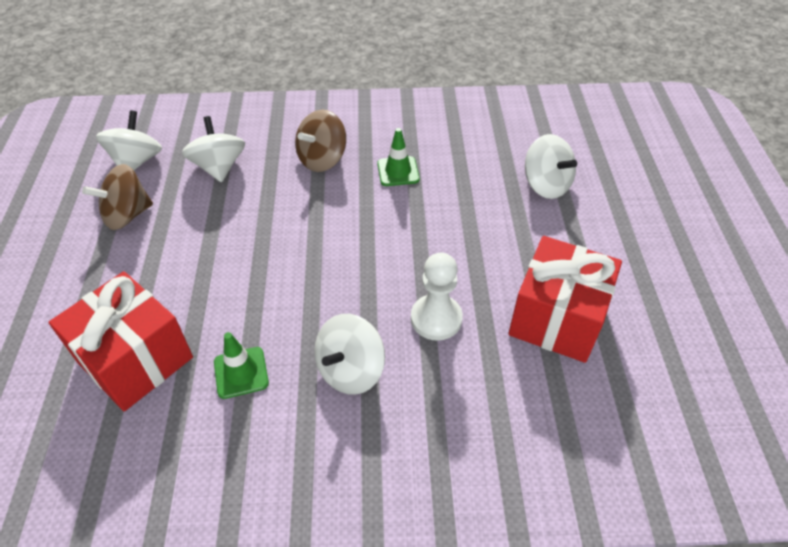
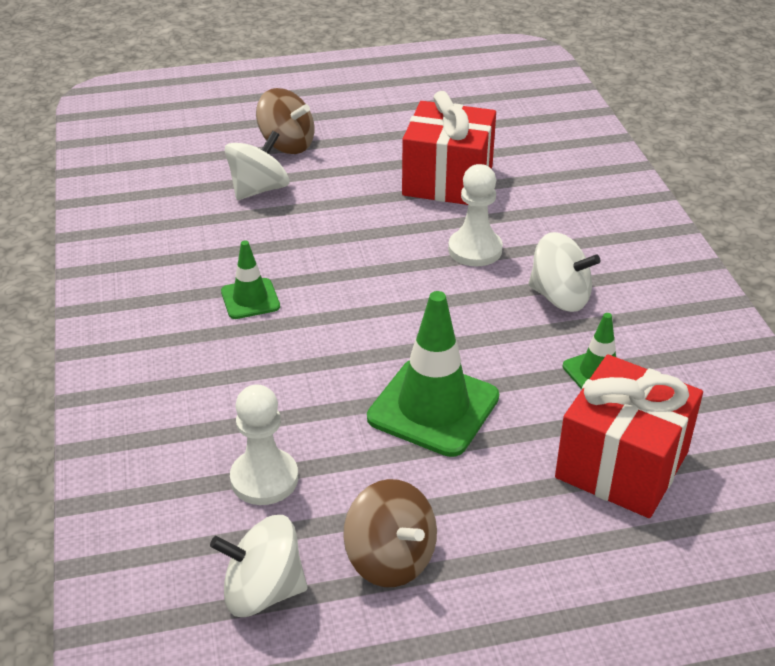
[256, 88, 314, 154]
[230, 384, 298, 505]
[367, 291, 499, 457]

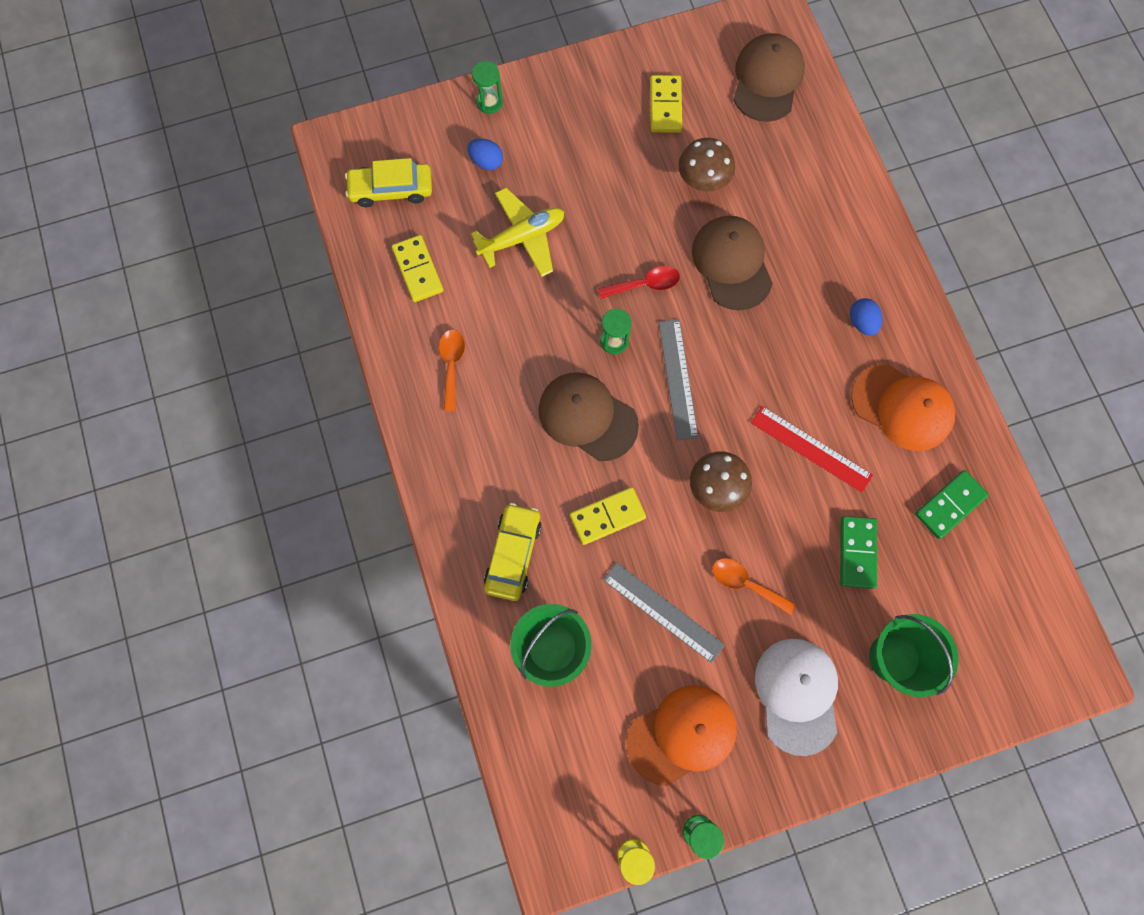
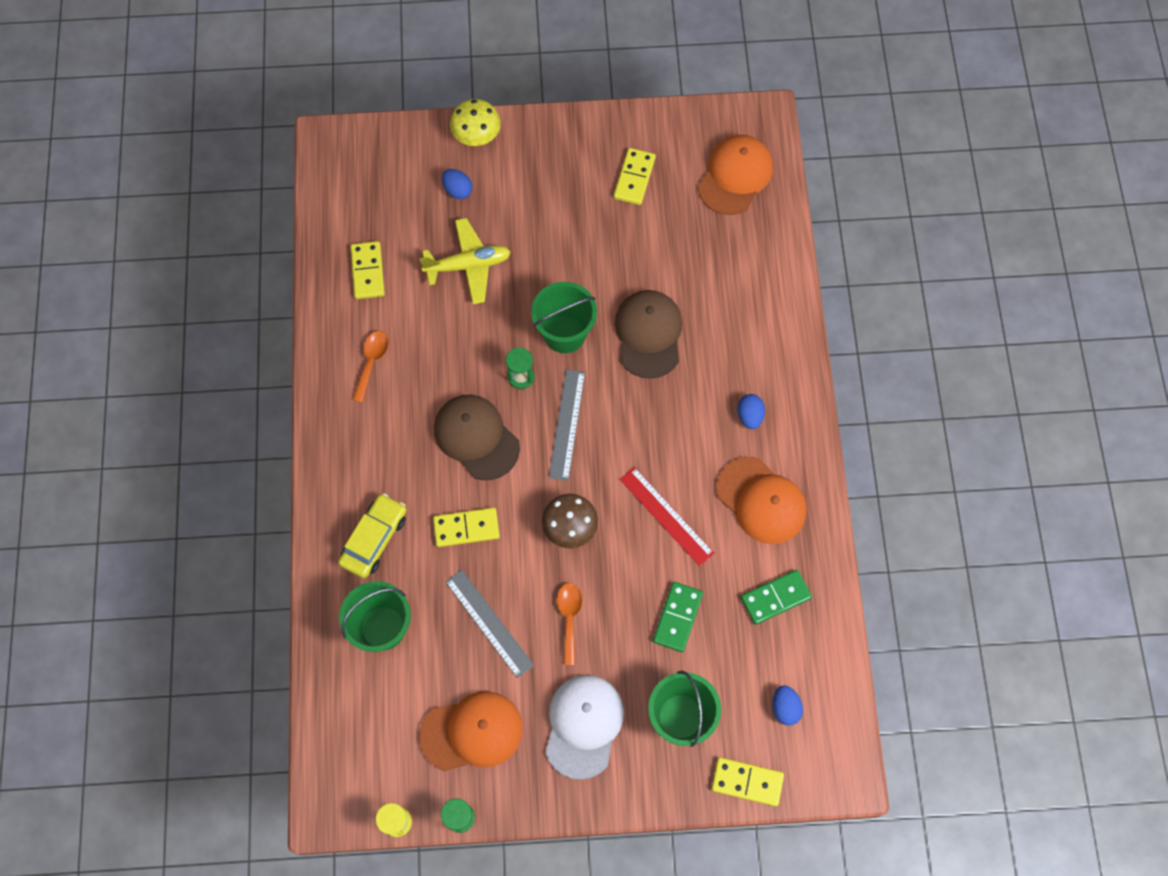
[698, 135, 773, 215]
[450, 99, 501, 146]
[678, 138, 735, 192] (first image)
[345, 158, 432, 207] (first image)
[531, 282, 597, 353]
[557, 583, 582, 665]
[772, 685, 803, 726]
[712, 757, 784, 806]

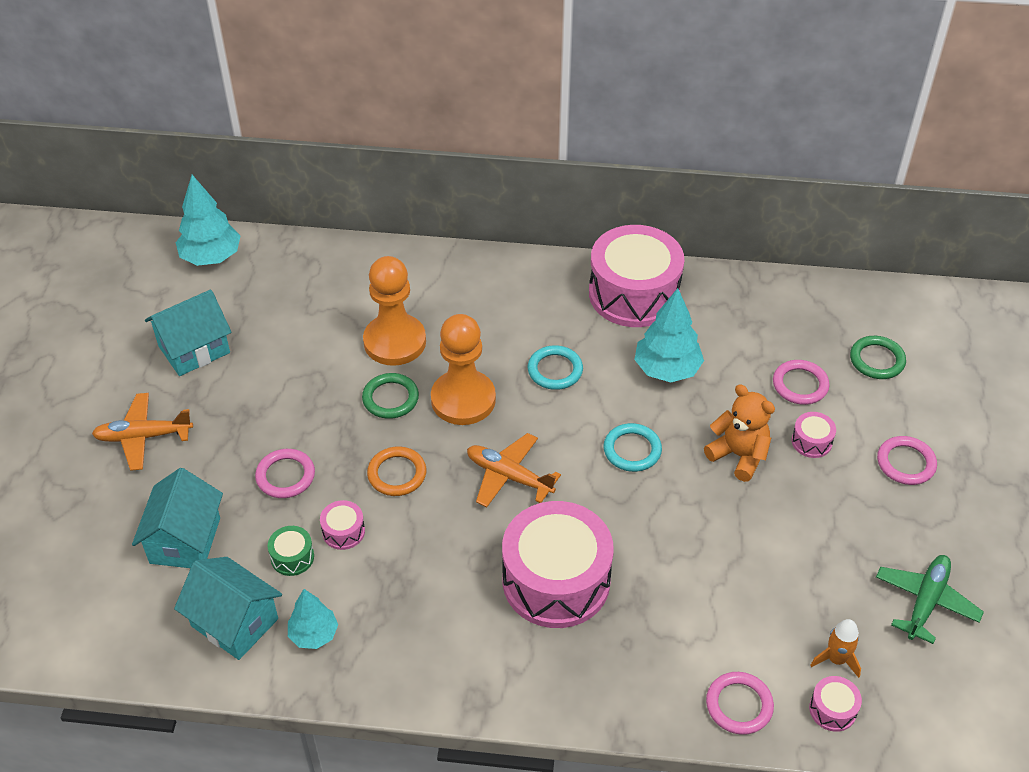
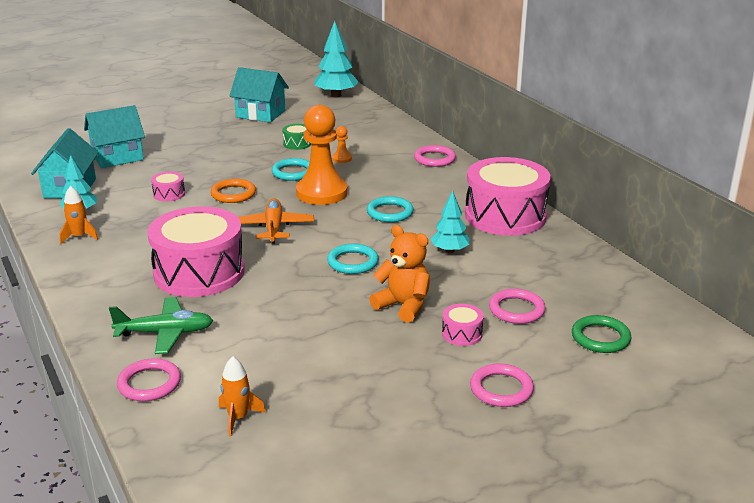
[332, 126, 352, 163]
[430, 191, 470, 253]
[272, 158, 310, 181]
[370, 225, 430, 323]
[92, 393, 193, 471] (first image)
[414, 145, 456, 167]
[282, 124, 311, 150]
[109, 297, 213, 354]
[809, 676, 862, 732] (first image)
[60, 186, 98, 244]

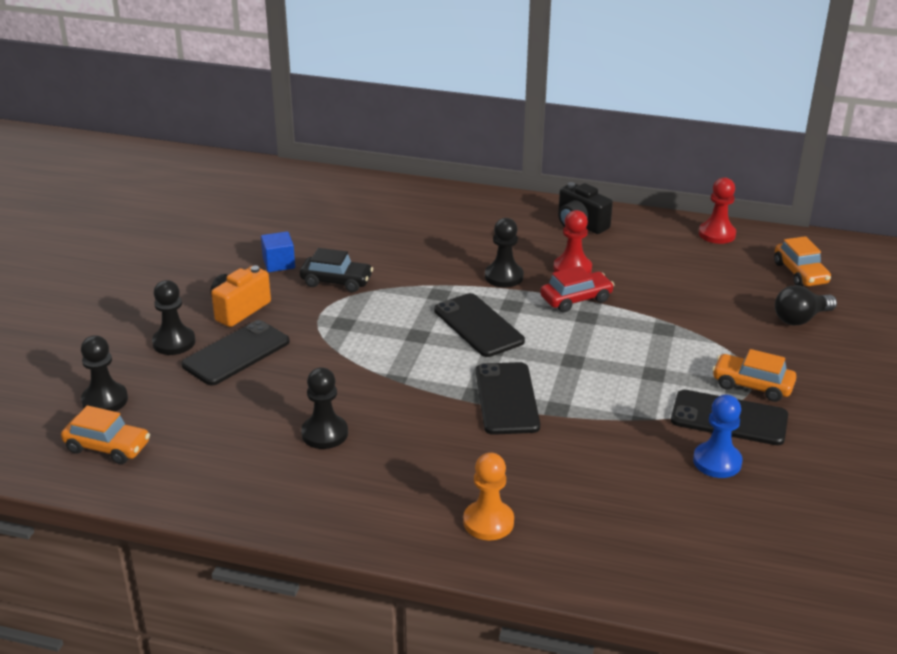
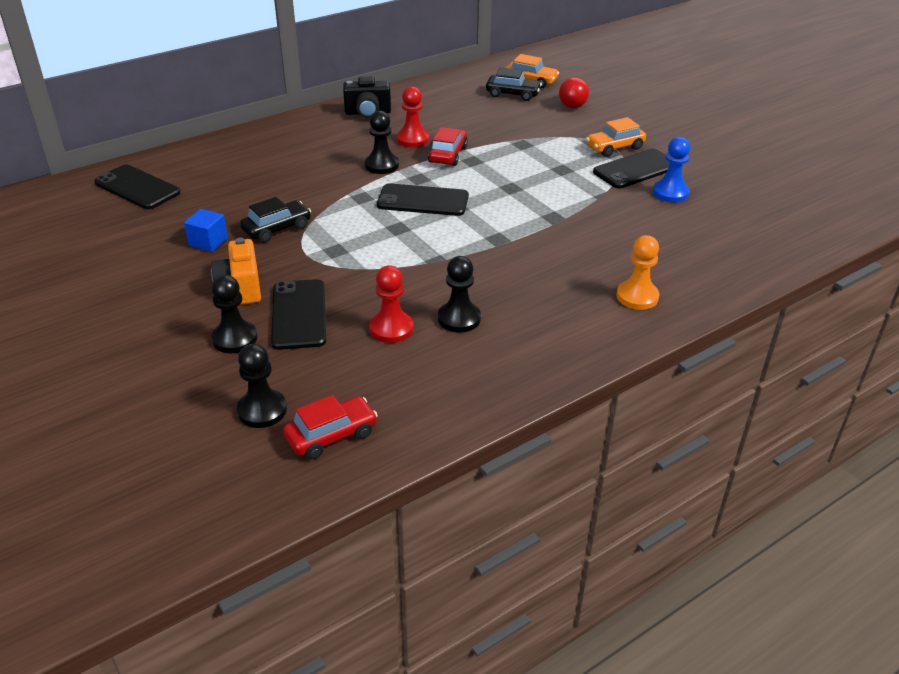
[369, 265, 413, 343]
[559, 77, 589, 108]
[94, 164, 181, 209]
[283, 395, 378, 460]
[486, 67, 542, 101]

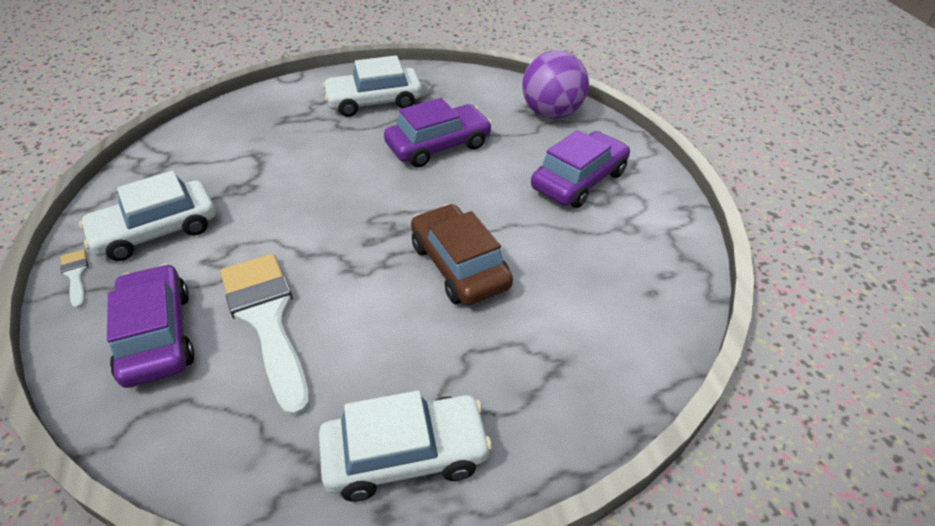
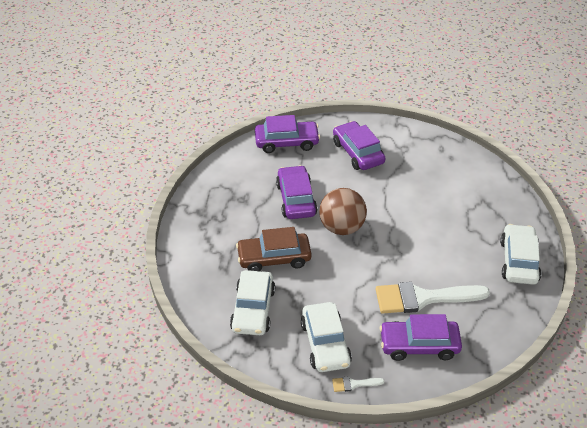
[255, 115, 320, 153]
[230, 270, 275, 335]
[236, 227, 311, 271]
[319, 188, 367, 235]

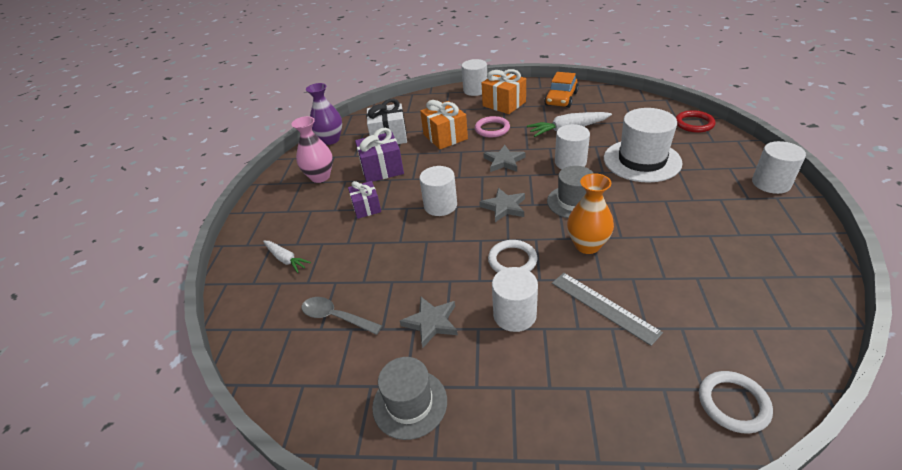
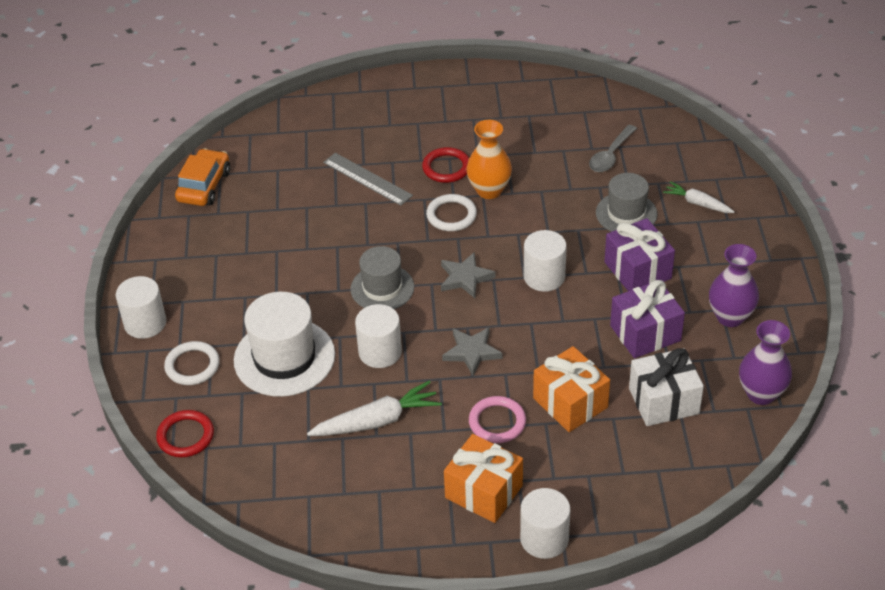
[175, 148, 230, 206]
[709, 244, 759, 327]
[466, 120, 512, 199]
[604, 218, 675, 291]
[422, 147, 469, 183]
[589, 125, 637, 172]
[400, 297, 458, 348] (first image)
[596, 173, 657, 232]
[164, 341, 220, 385]

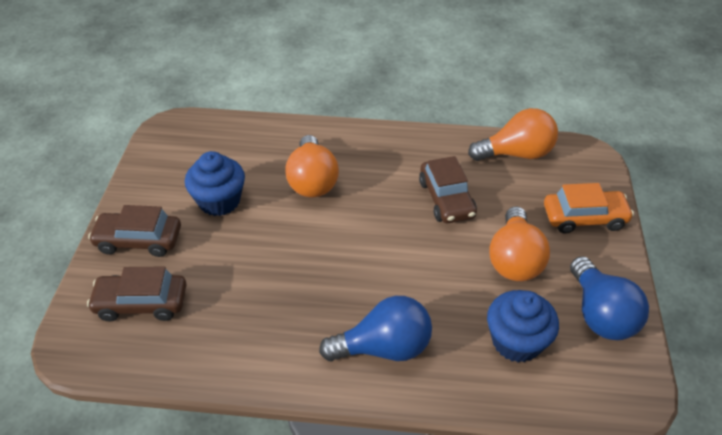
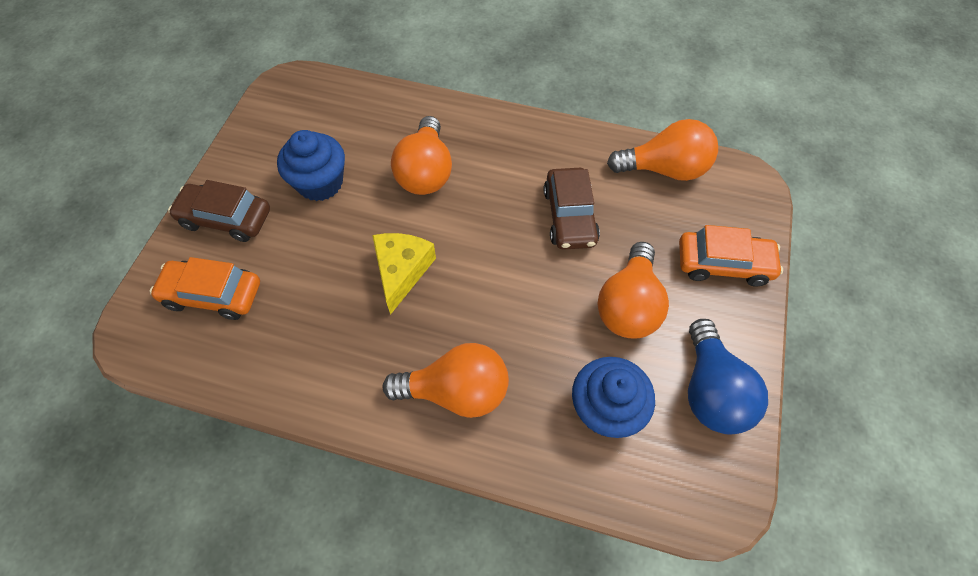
[150, 257, 260, 320]
[383, 343, 509, 418]
[372, 233, 436, 315]

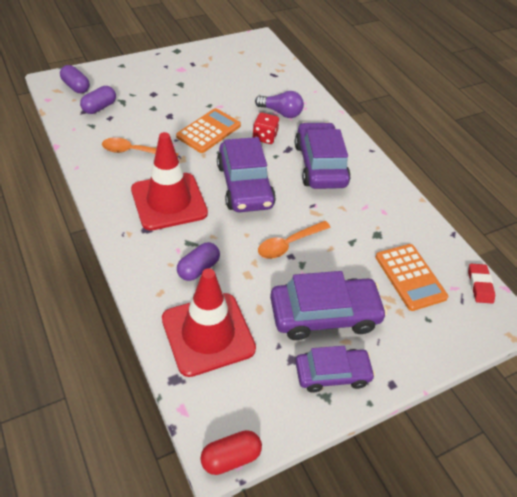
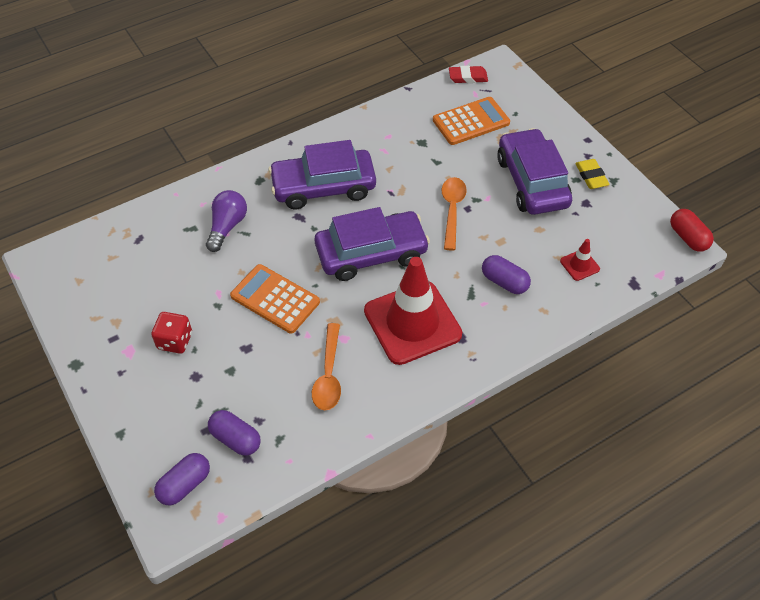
[151, 312, 192, 354]
[442, 177, 467, 251]
[560, 239, 600, 281]
[575, 159, 610, 189]

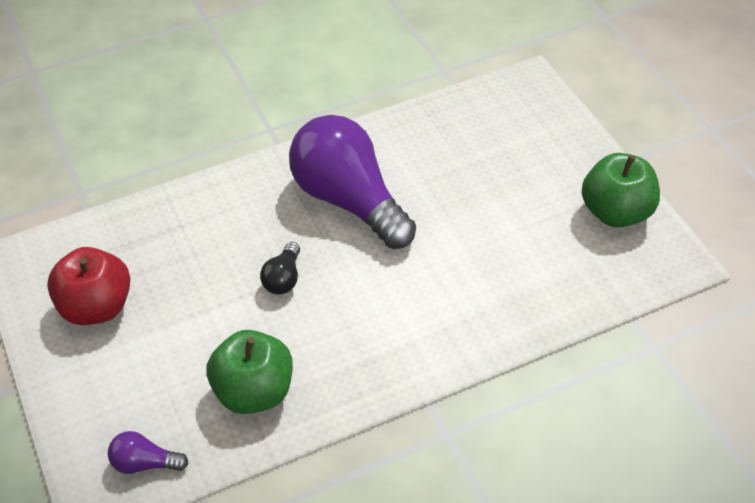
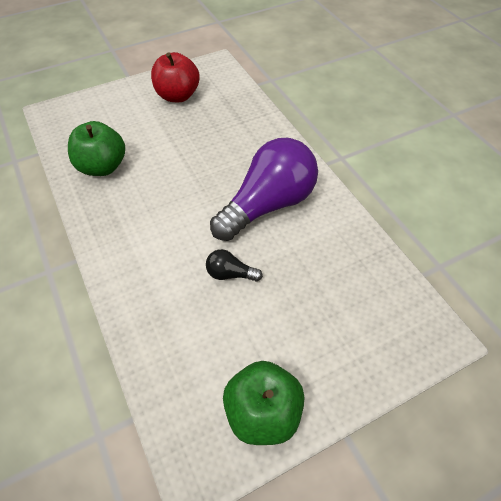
[206, 249, 263, 281]
[108, 431, 189, 474] (first image)

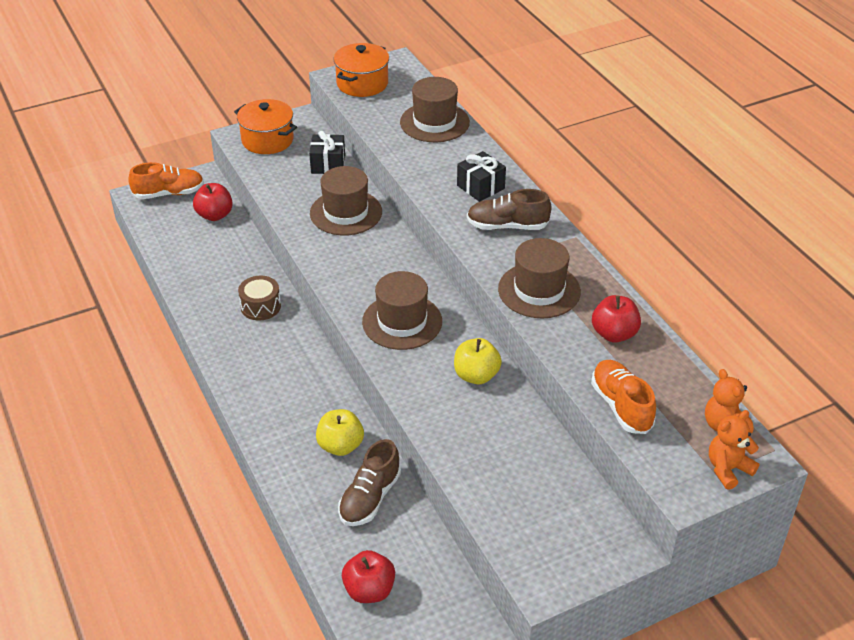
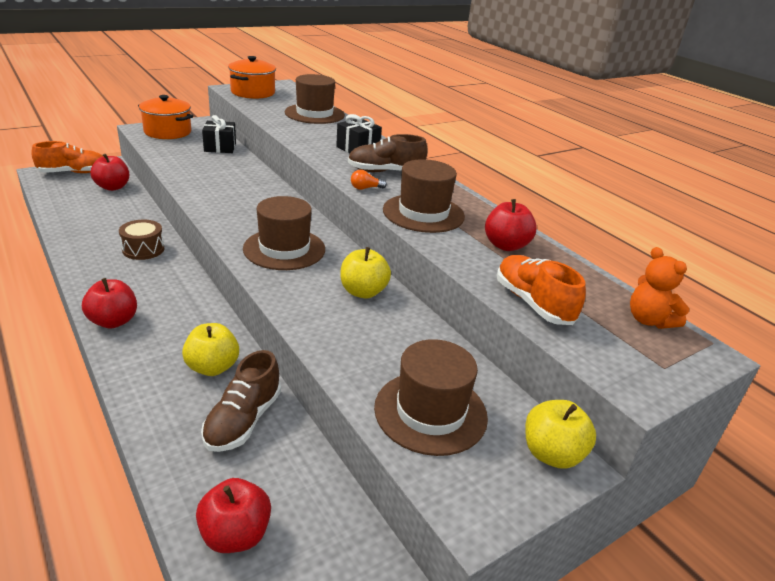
[374, 339, 488, 456]
[709, 410, 759, 490] (first image)
[351, 169, 387, 190]
[82, 278, 137, 329]
[525, 400, 596, 469]

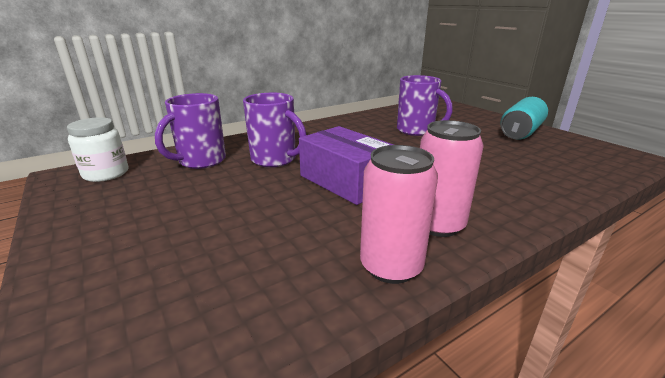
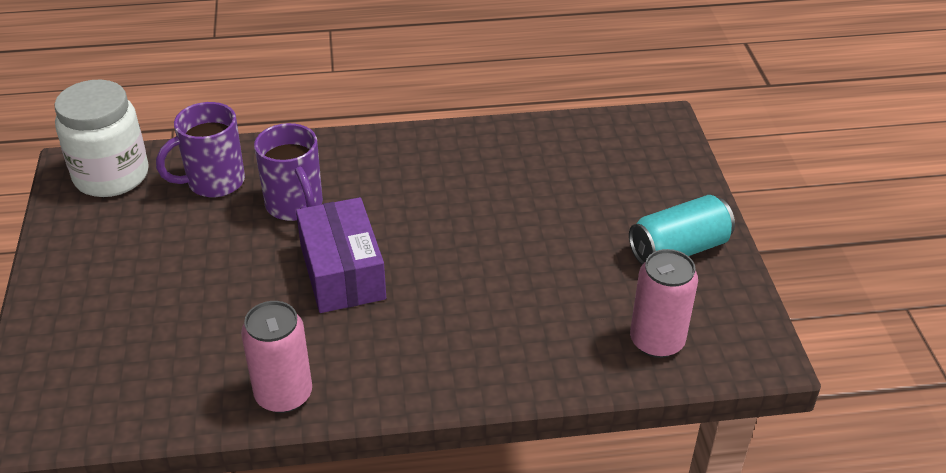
[397, 75, 453, 136] (first image)
[54, 80, 149, 197]
[630, 249, 698, 358]

